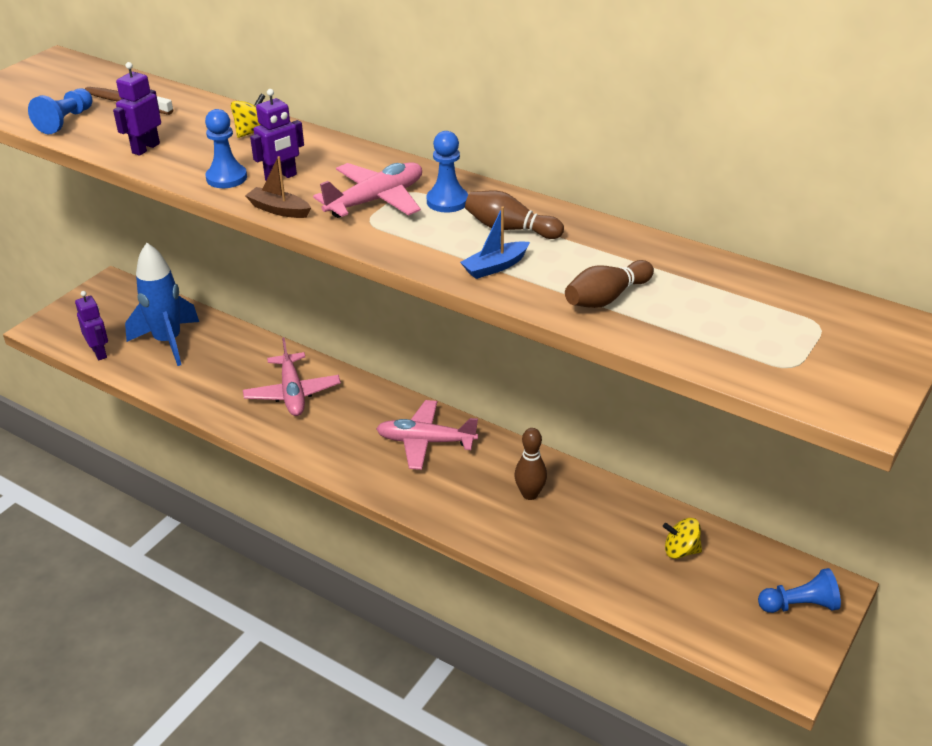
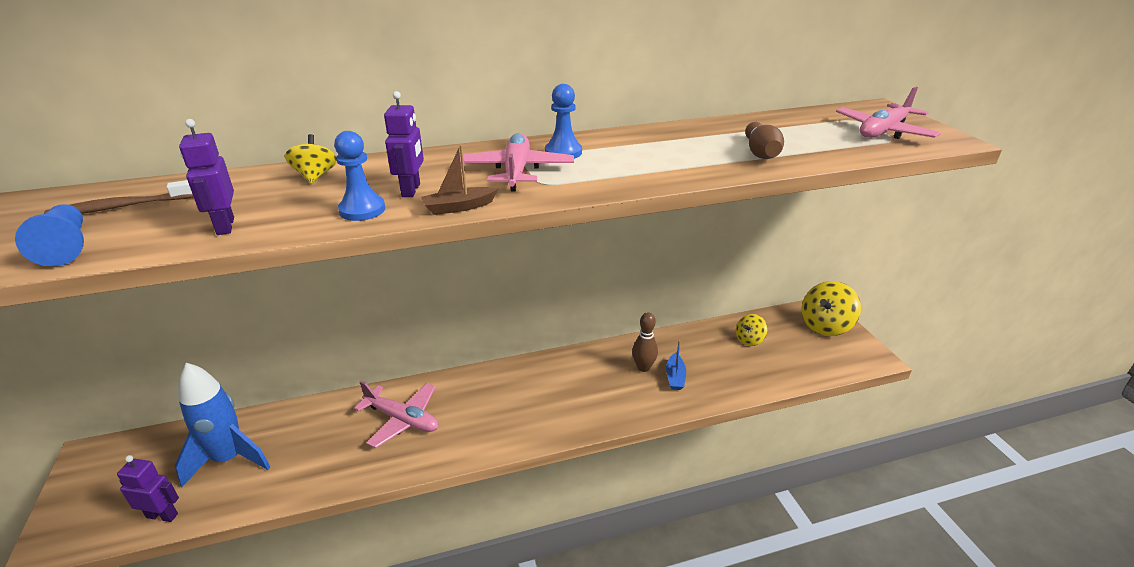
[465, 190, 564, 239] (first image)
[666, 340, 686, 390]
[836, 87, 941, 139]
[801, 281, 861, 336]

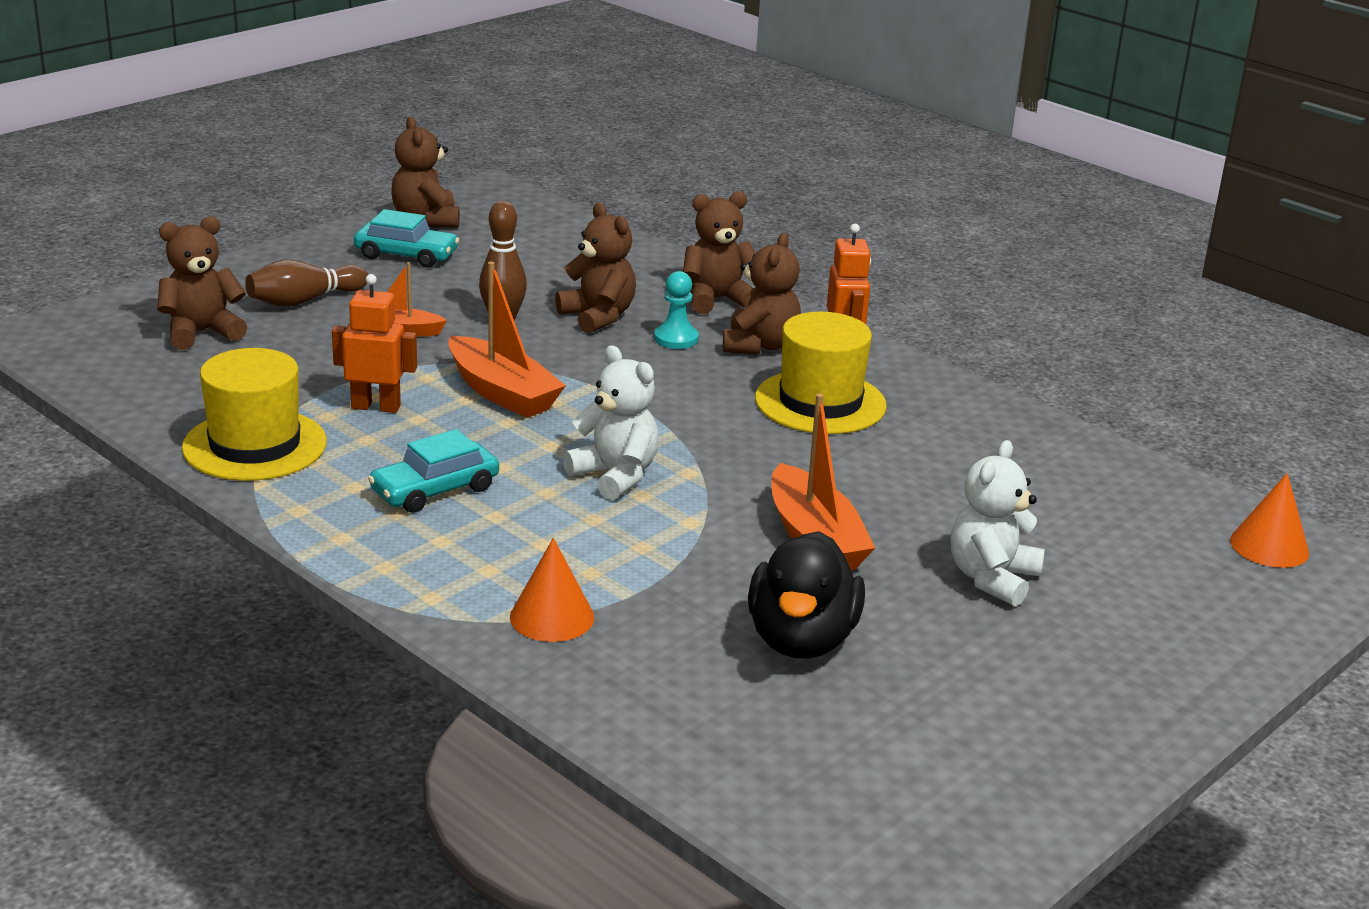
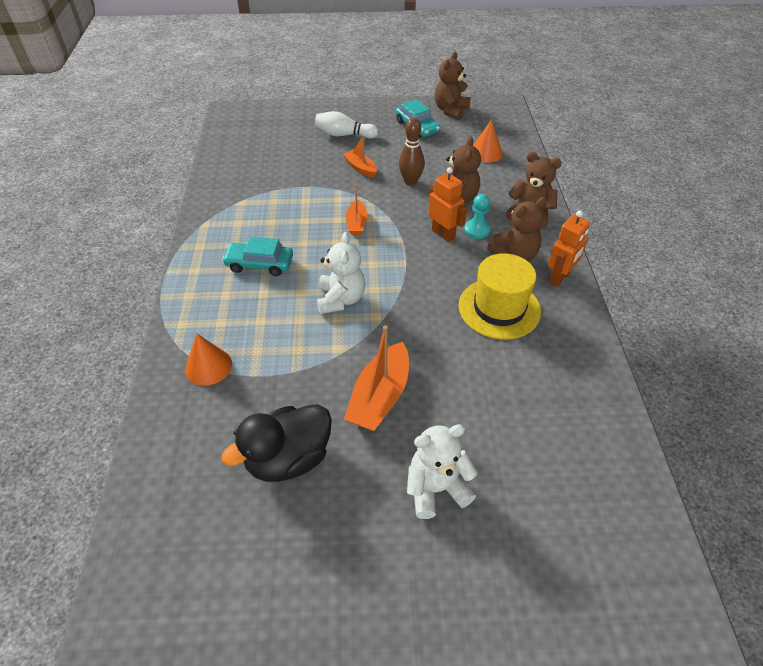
[157, 216, 247, 350] (first image)
[315, 111, 379, 139]
[346, 184, 367, 235]
[428, 167, 467, 242]
[182, 348, 327, 481] (first image)
[473, 120, 503, 163]

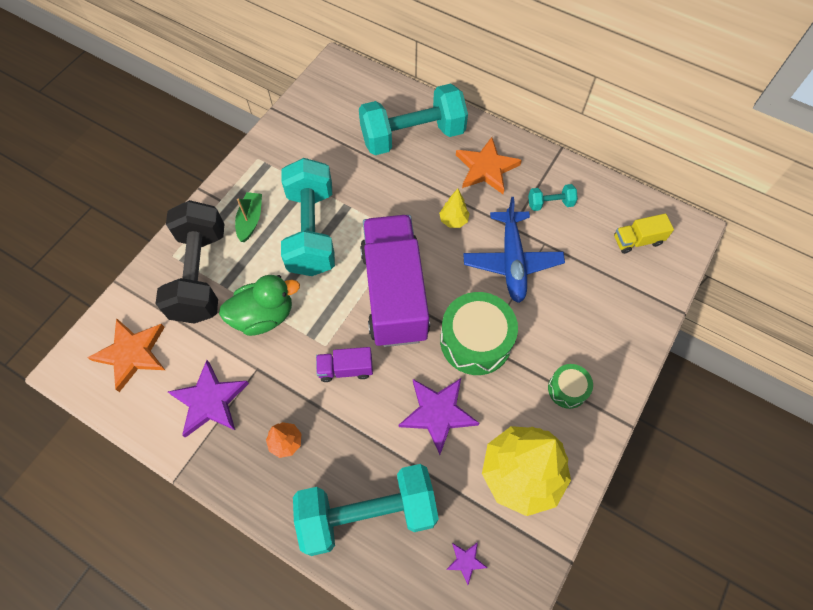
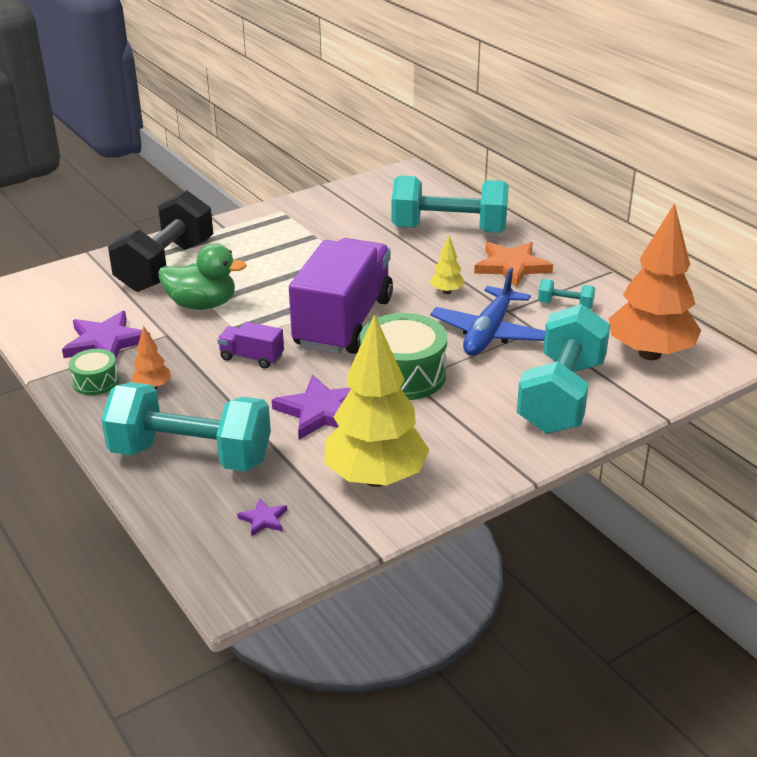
[517, 304, 610, 434]
[235, 192, 262, 242] (first image)
[609, 203, 701, 360]
[87, 318, 165, 392] (first image)
[69, 349, 119, 395]

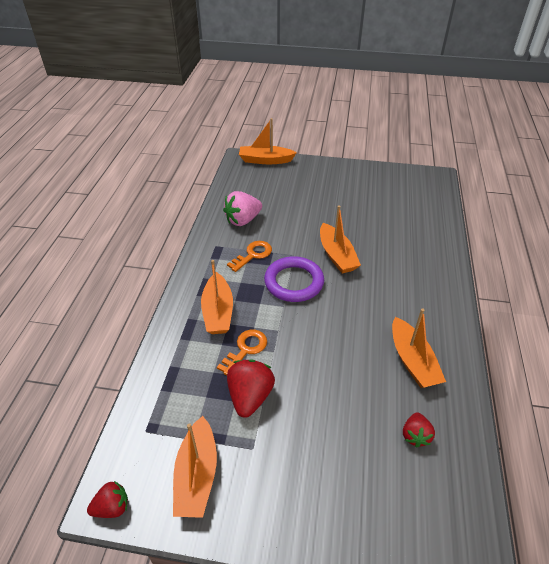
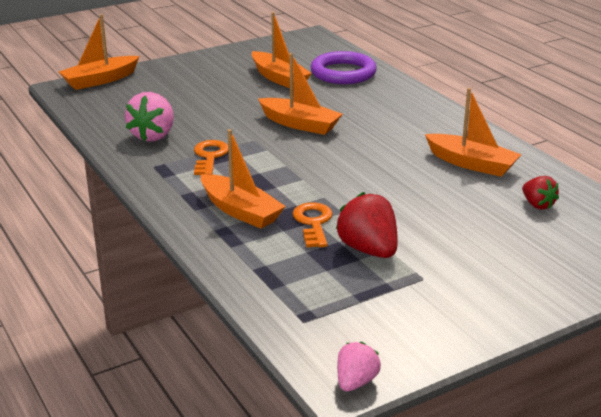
[311, 51, 377, 84]
[252, 12, 312, 88]
[337, 342, 381, 392]

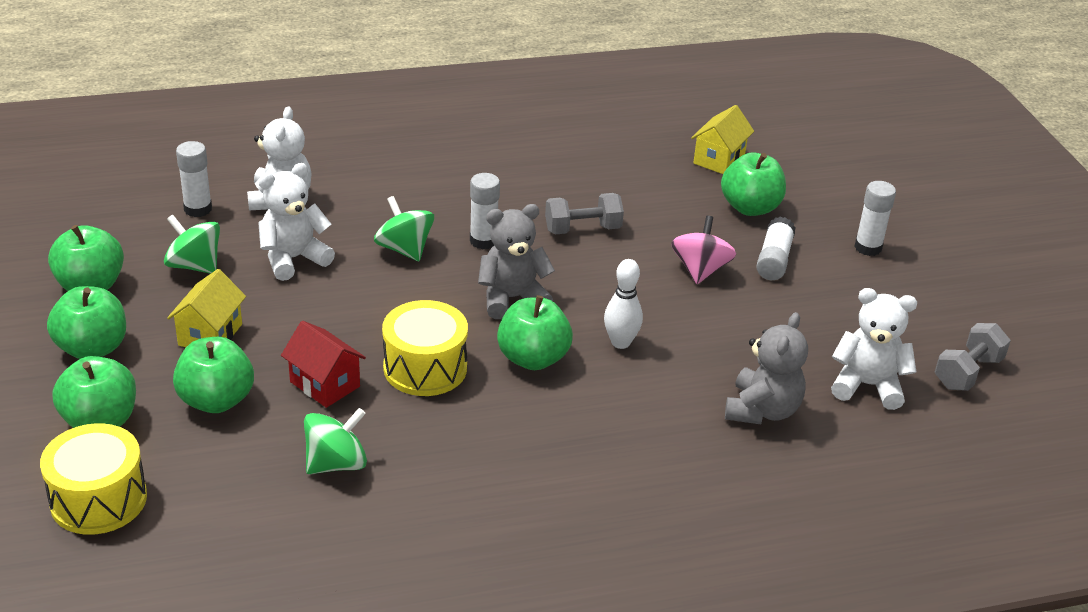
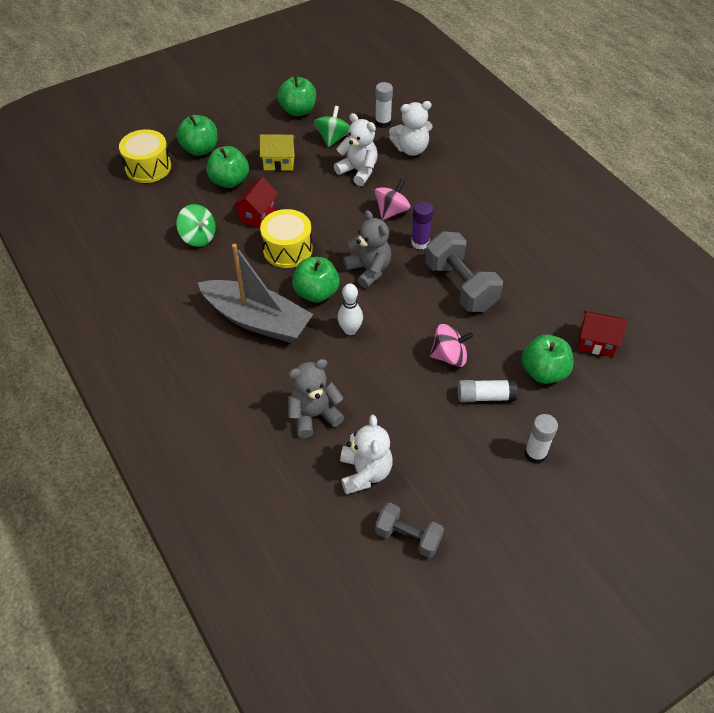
[578, 311, 627, 357]
[411, 201, 433, 250]
[425, 231, 503, 312]
[375, 179, 411, 220]
[47, 286, 126, 359] (first image)
[288, 359, 344, 438]
[198, 244, 313, 343]

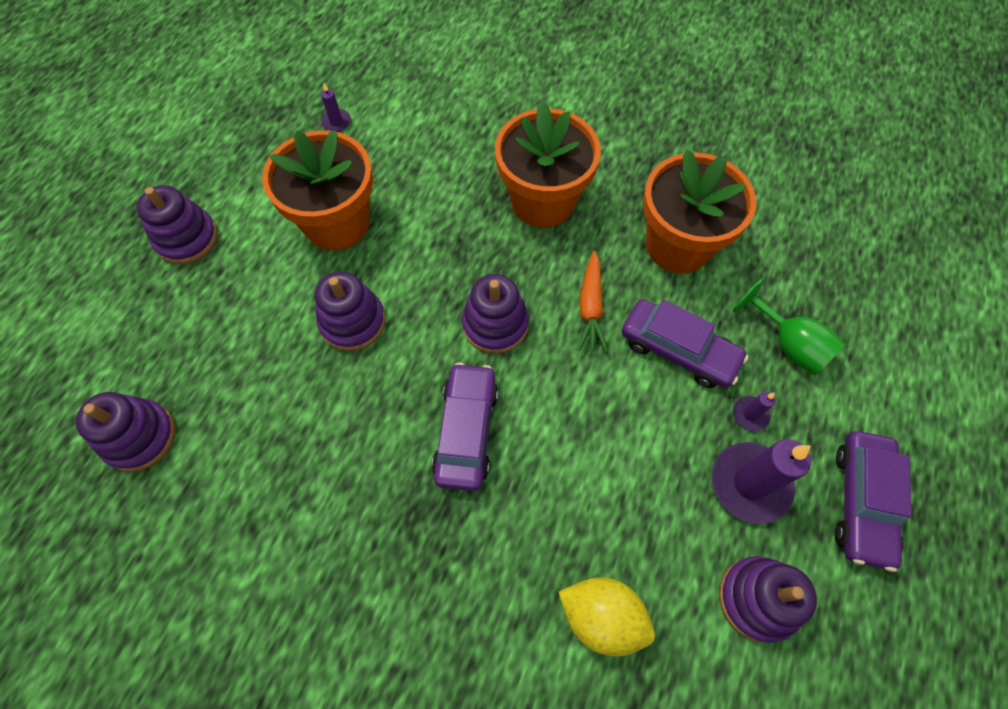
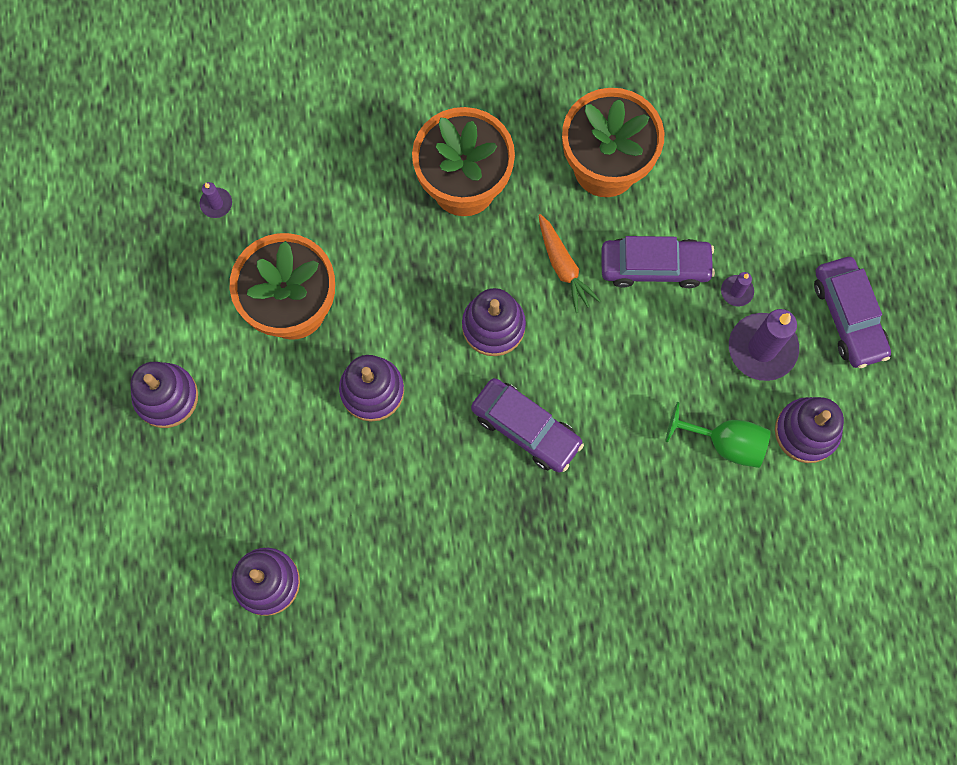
[665, 402, 770, 468]
[471, 378, 584, 472]
[558, 577, 655, 656] (first image)

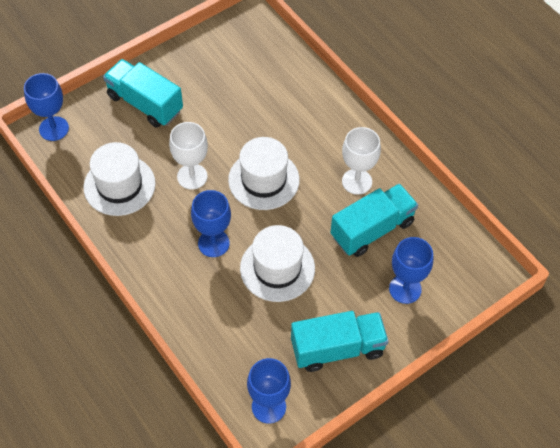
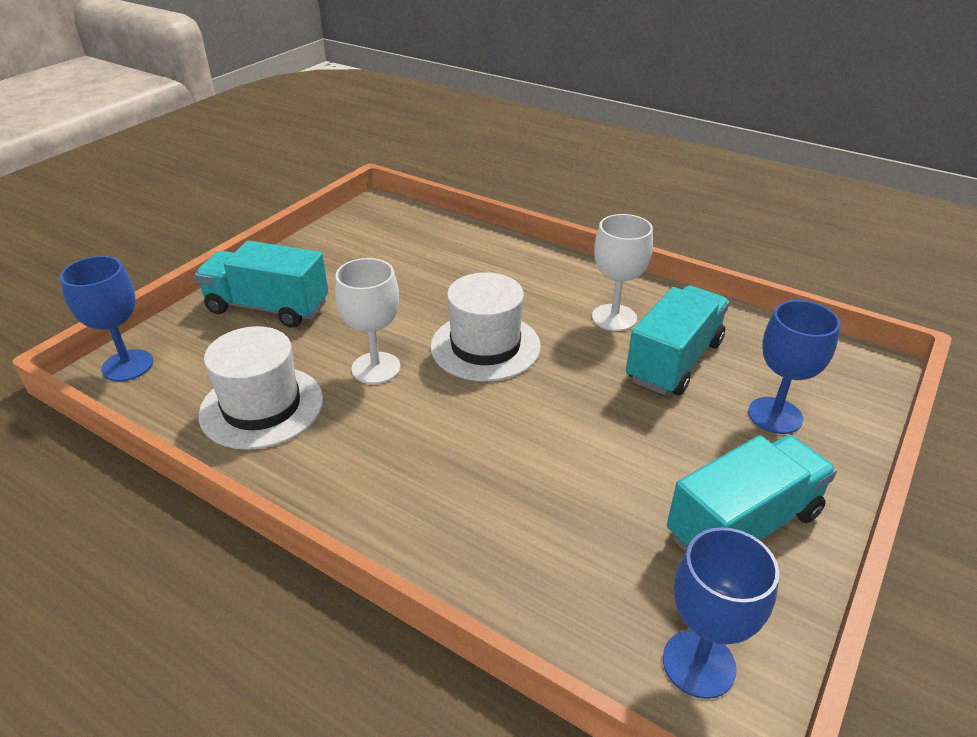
[191, 190, 231, 257] (first image)
[240, 225, 315, 302] (first image)

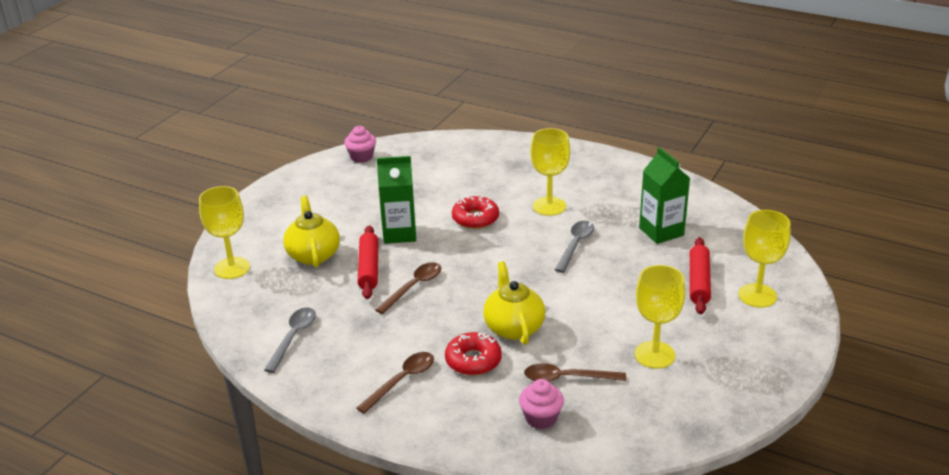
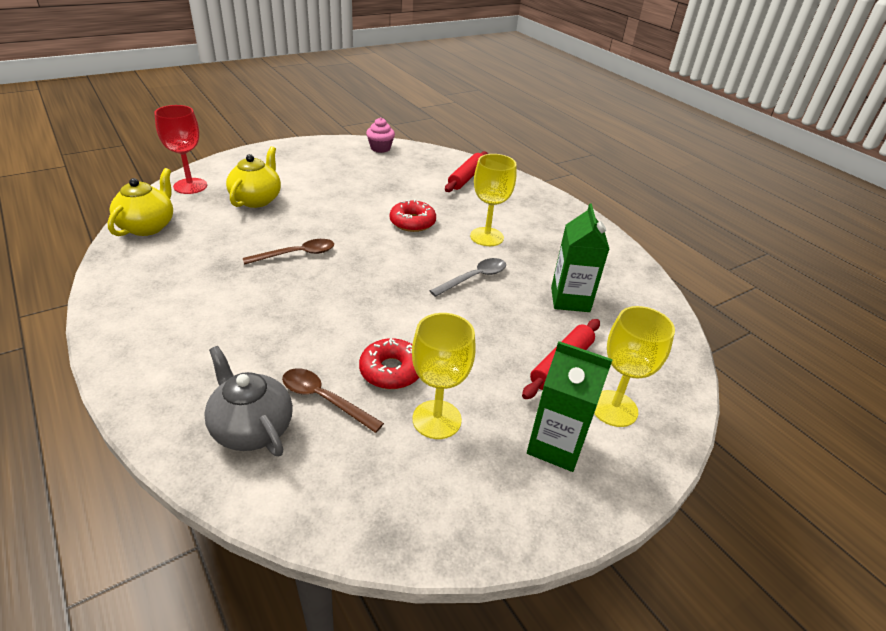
[527, 341, 613, 472]
[154, 105, 207, 194]
[445, 151, 488, 192]
[107, 168, 173, 236]
[264, 307, 316, 373] (first image)
[359, 338, 419, 389]
[357, 352, 434, 414] (first image)
[204, 346, 293, 456]

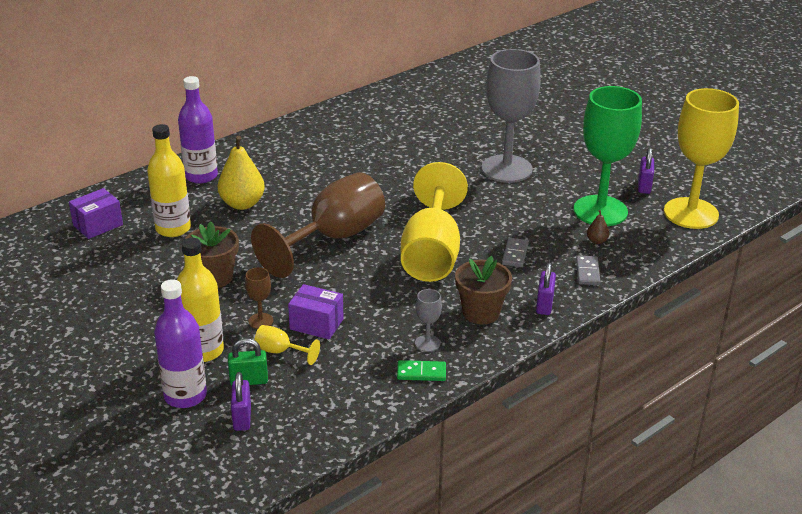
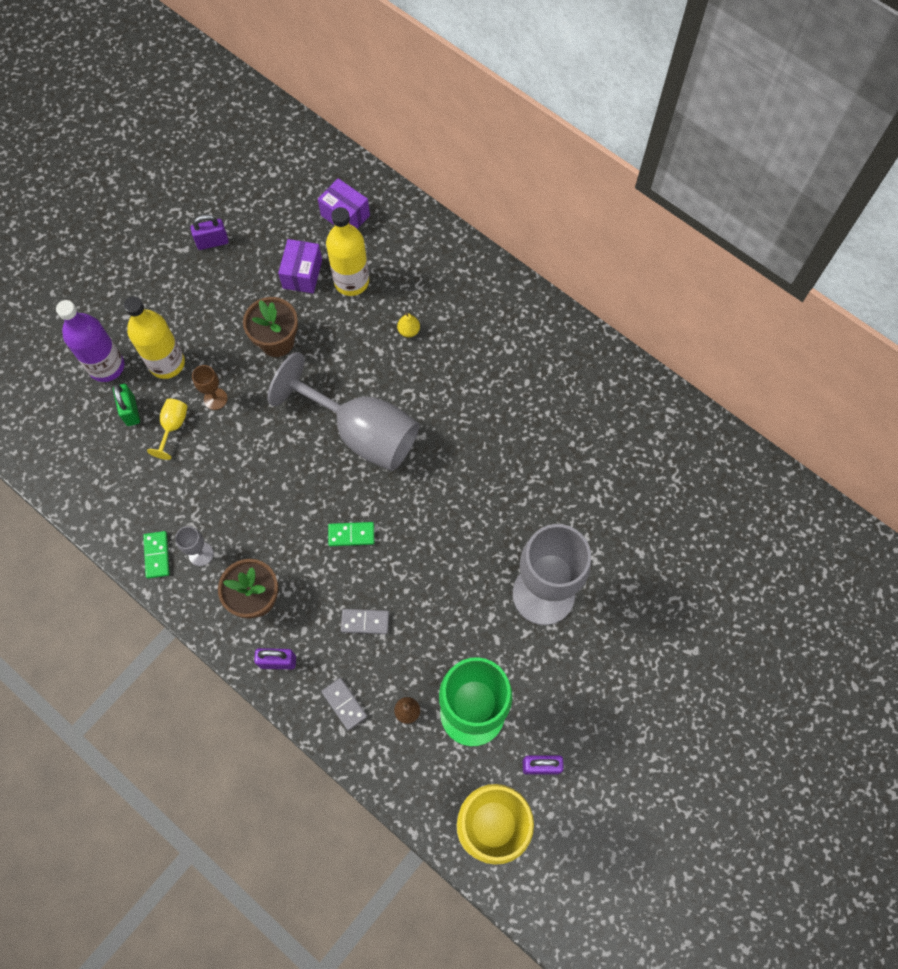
[178, 76, 218, 184] (first image)
[397, 313, 420, 337]
[328, 522, 374, 546]
[267, 352, 420, 471]
[321, 678, 367, 731]
[278, 239, 322, 293]
[191, 214, 229, 250]

